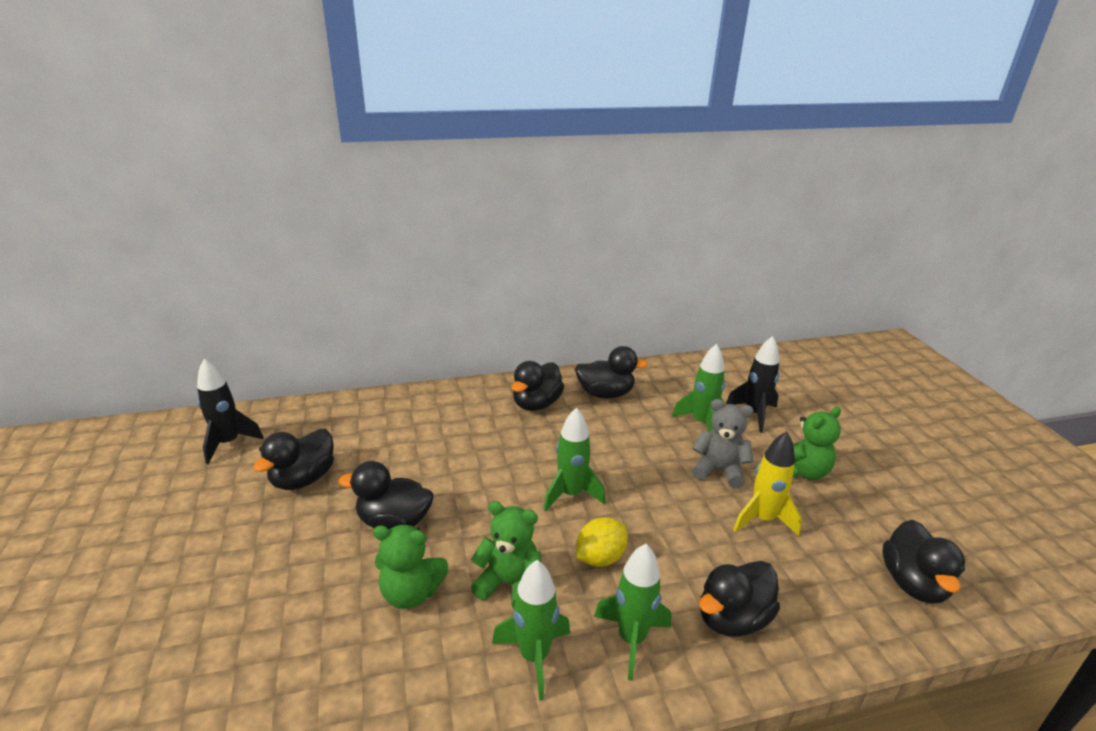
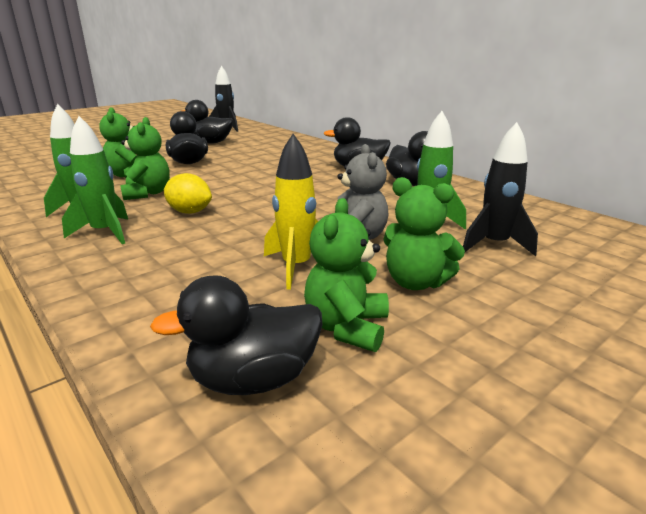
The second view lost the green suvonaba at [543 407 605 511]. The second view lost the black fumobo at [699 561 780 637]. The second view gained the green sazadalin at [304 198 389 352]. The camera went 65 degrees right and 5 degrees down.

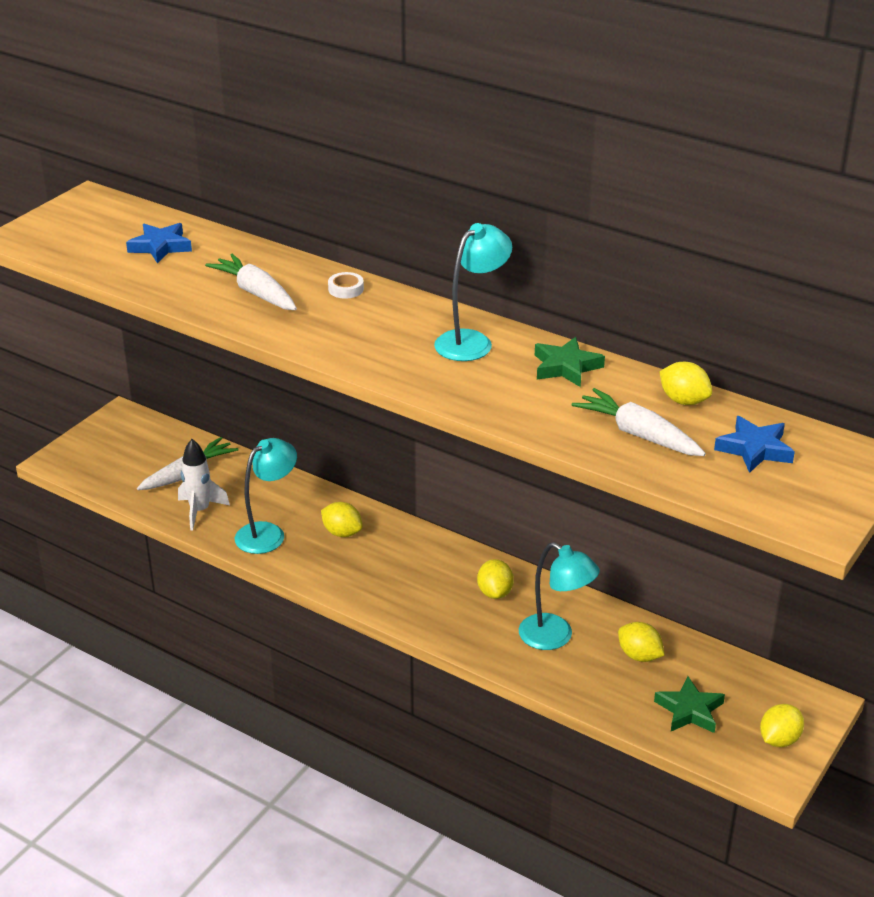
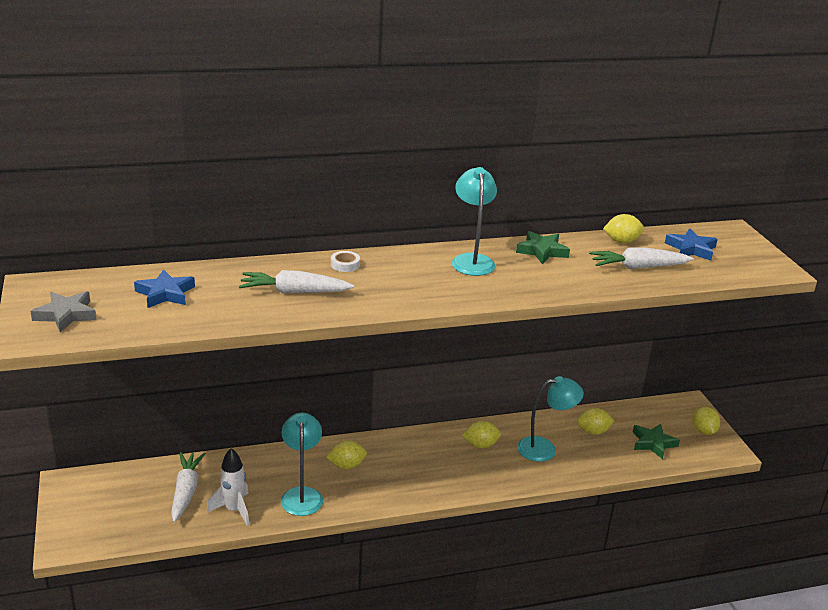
The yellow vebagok at [477 559 514 599] ended up facing another way, 45 degrees counterclockwise from before. The second view gained the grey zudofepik at [31 291 97 332]. The camera went 50 degrees left and 5 degrees down.

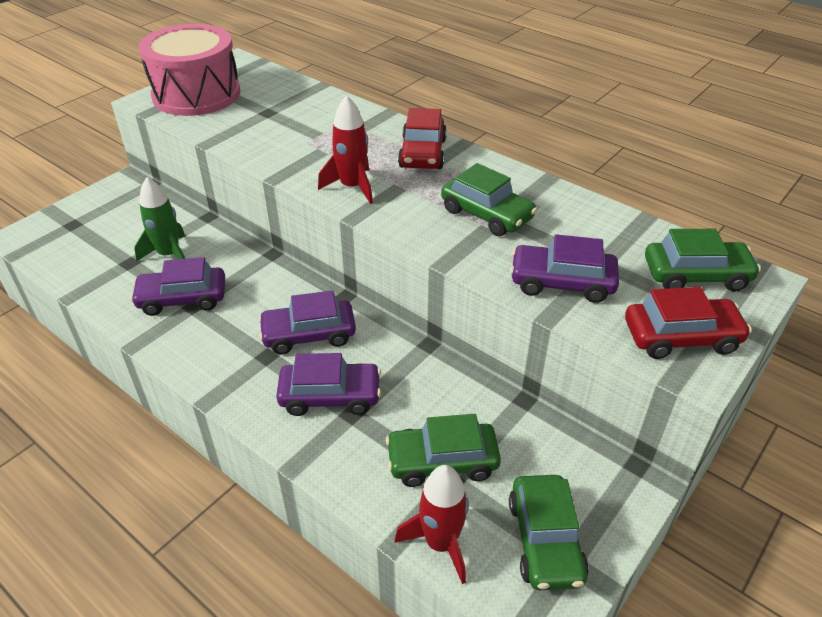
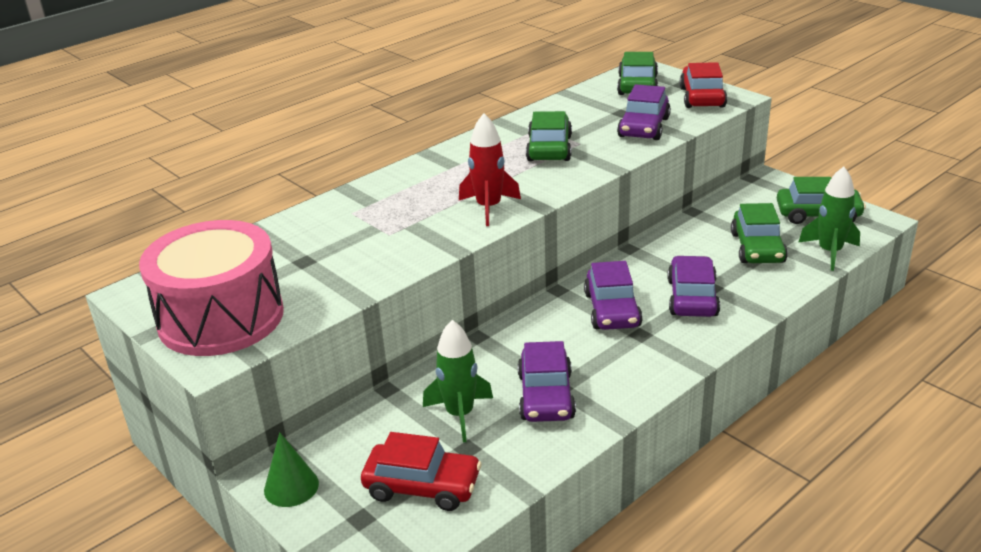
The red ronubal ended up elsewhere, having gone from [398 108 447 169] to [361 432 482 511]. The green ronubal at [441 163 537 236] ended up facing another way, 45 degrees counterclockwise from before. What was the red suvonaba at [395 465 469 584] turned into the green suvonaba at [798 166 860 271]. The second view gained the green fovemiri at [264 432 319 507]. The camera went 80 degrees left and 10 degrees down.

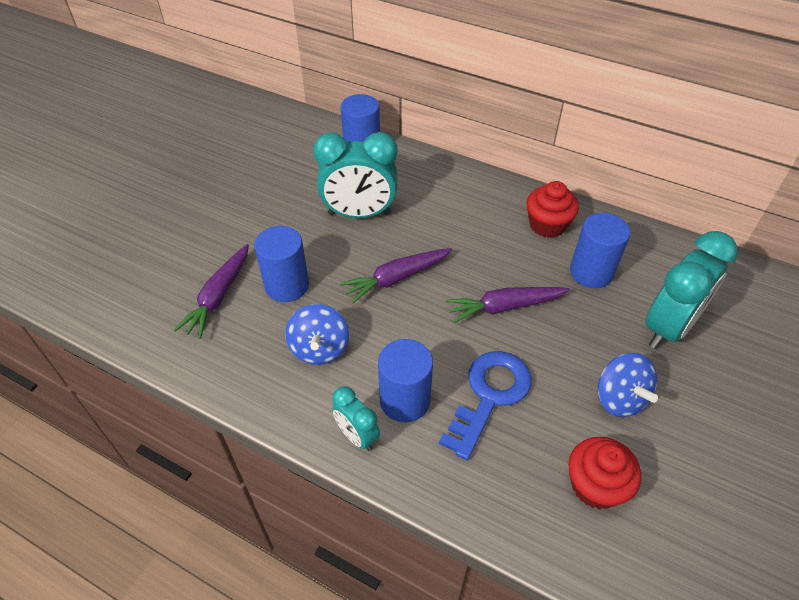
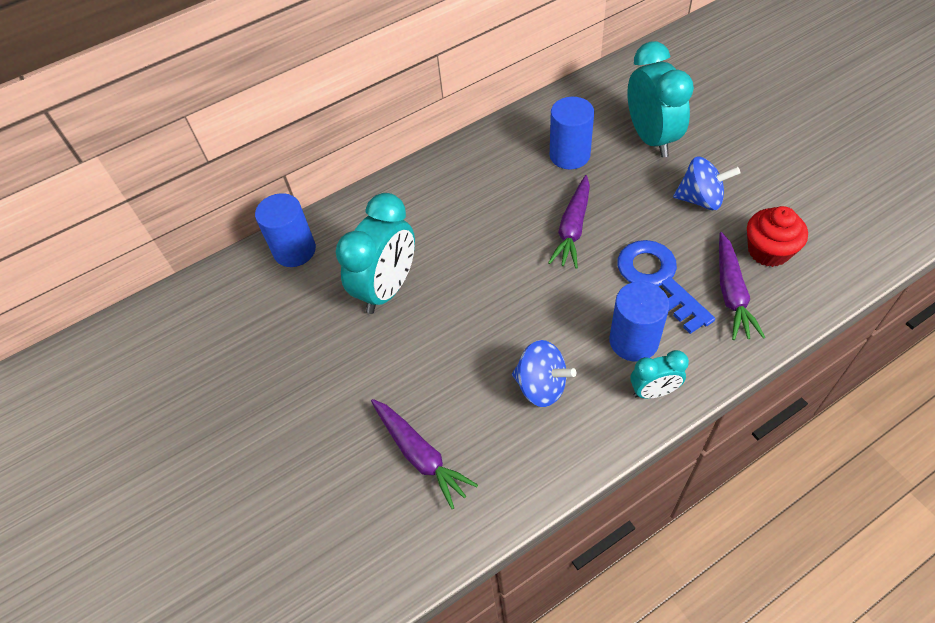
The second view lost the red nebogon at [527 181 579 238]. The second view lost the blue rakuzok at [254 226 309 302]. The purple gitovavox ended up elsewhere, having gone from [340 248 452 303] to [719 232 766 340]. The camera went 55 degrees left and 5 degrees up.

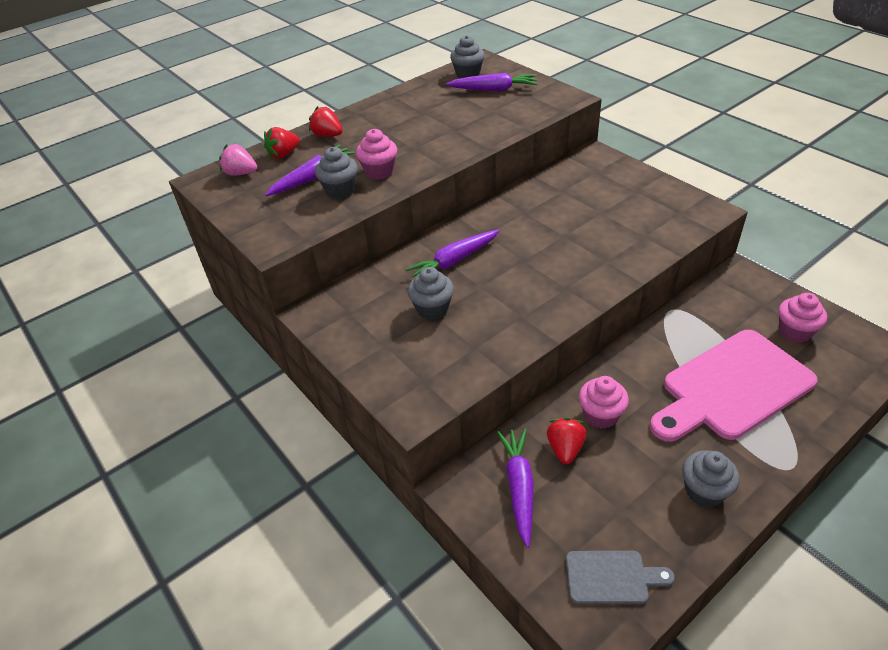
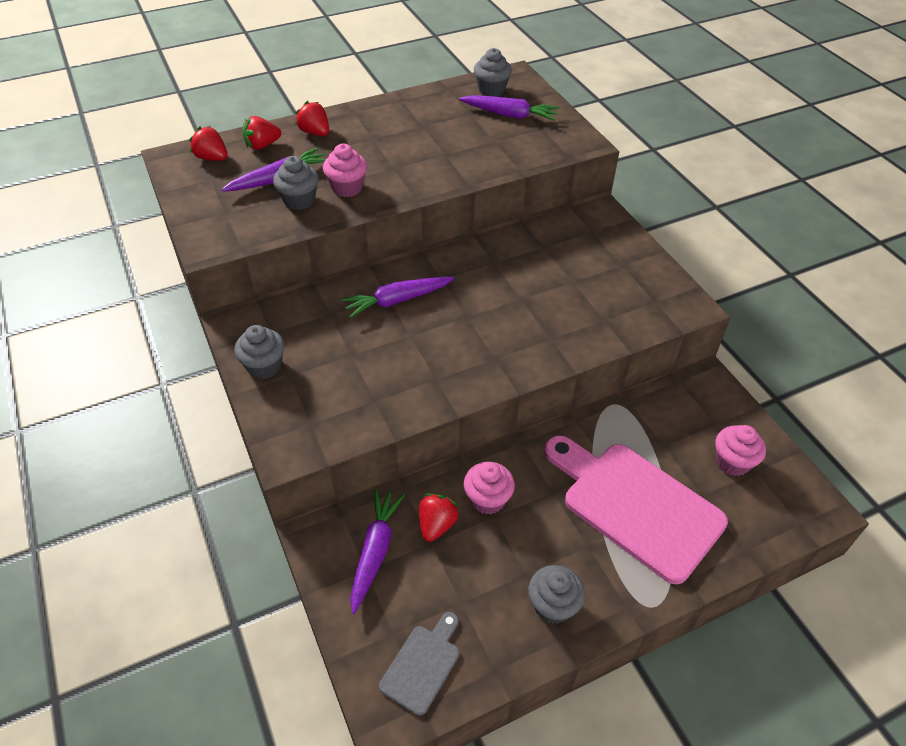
What was the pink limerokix at [219 144 257 176] turned into the red limerokix at [189 126 228 161]. The grey nebogon ended up elsewhere, having gone from [408 267 454 320] to [234 325 285 379]. The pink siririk at [650 330 818 442] ended up facing another way, 60 degrees clockwise from before. The grey siririk at [566 551 675 604] ended up facing another way, 75 degrees counterclockwise from before. The camera went 10 degrees right and 5 degrees up.

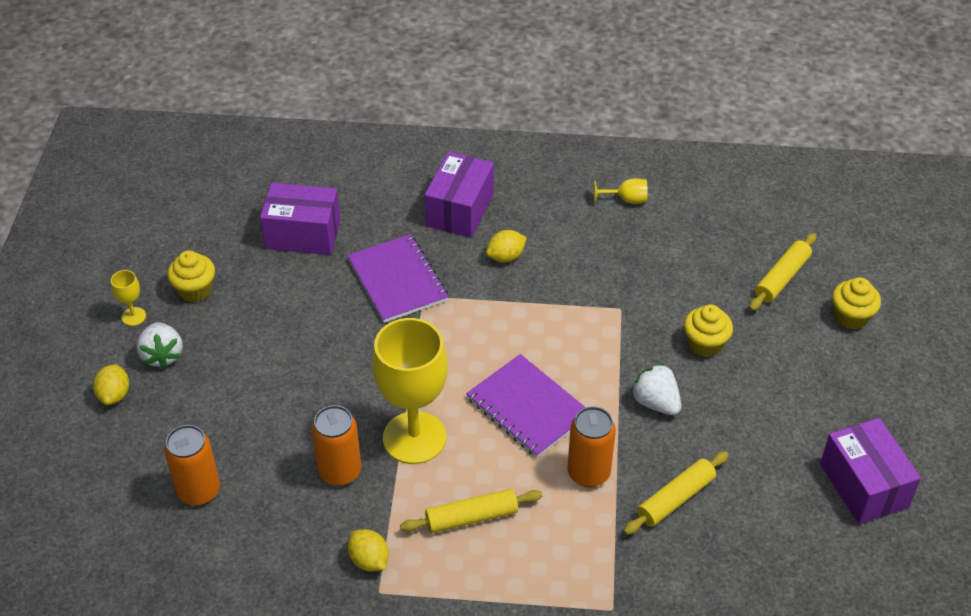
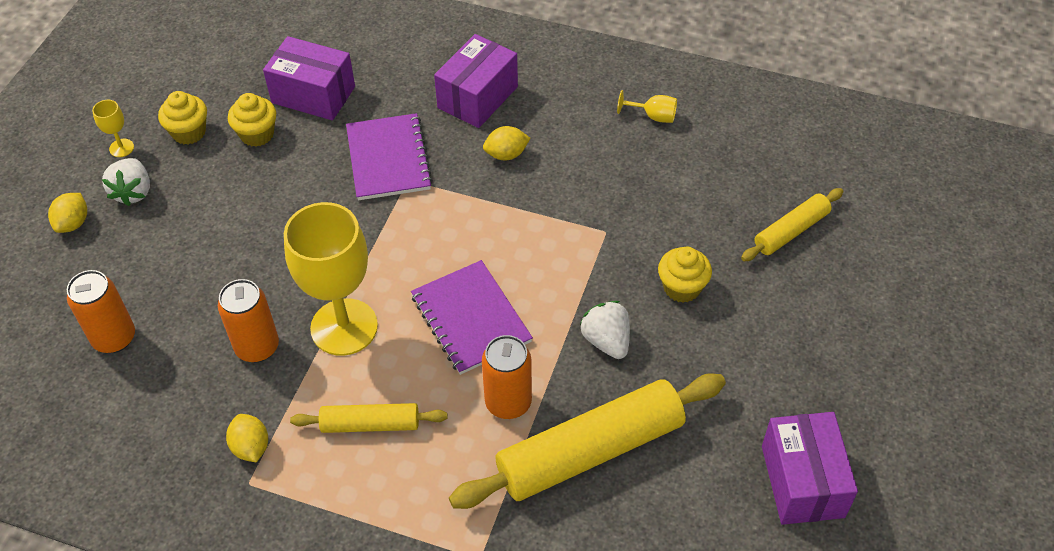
The yellow nebogon ended up elsewhere, having gone from [832 277 881 330] to [228 93 276 147]. The size of the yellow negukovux at [623 451 729 535] changed by a factor of 1.92. The camera went 15 degrees right and 5 degrees up.

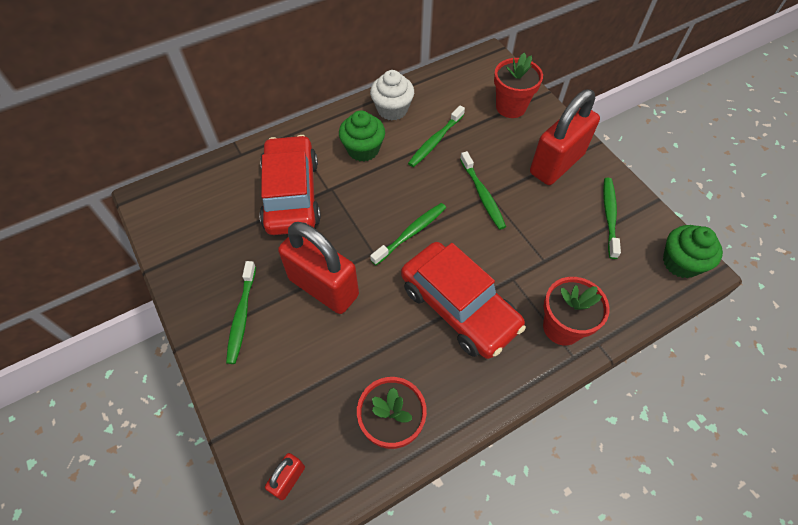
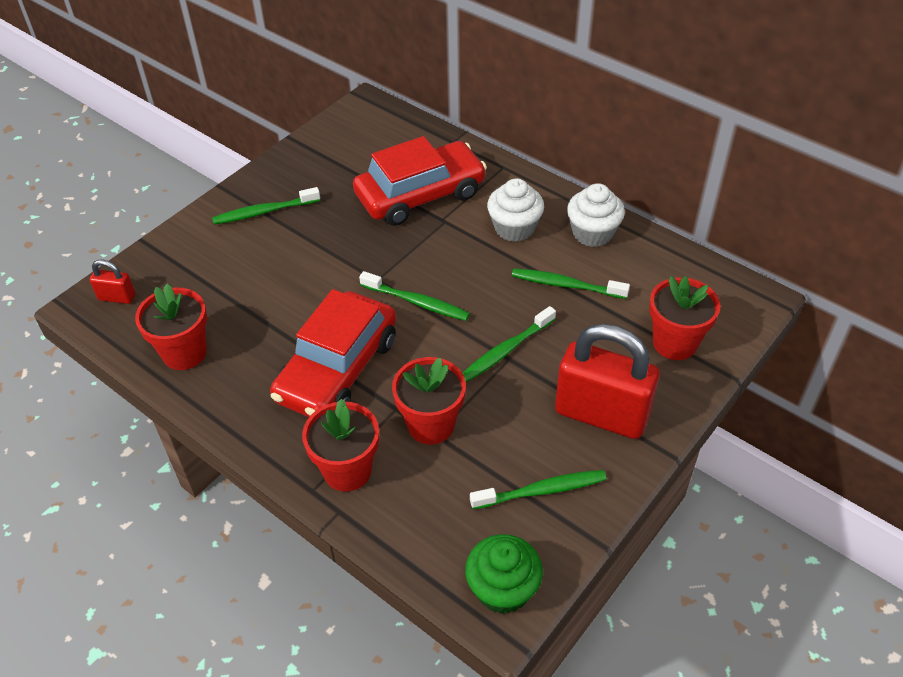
What was the green nebogon at [339 111 385 162] turned into the white nebogon at [487 178 544 242]. The second view lost the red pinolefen at [278 222 359 314]. The second view gained the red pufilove at [392 357 466 444]. The camera went 70 degrees right and 10 degrees down.

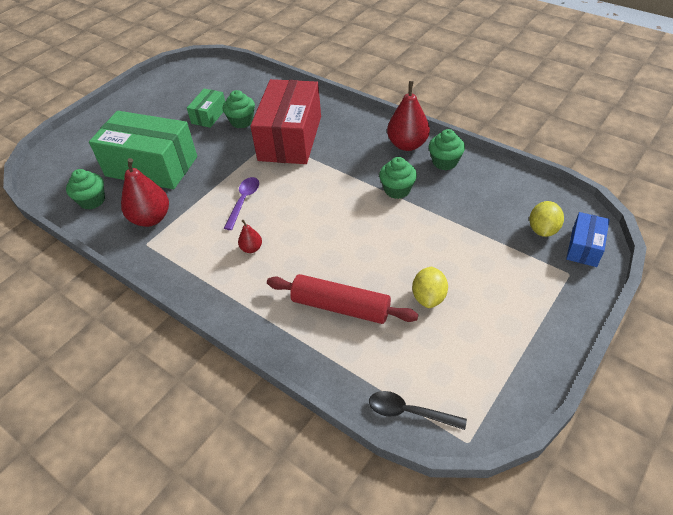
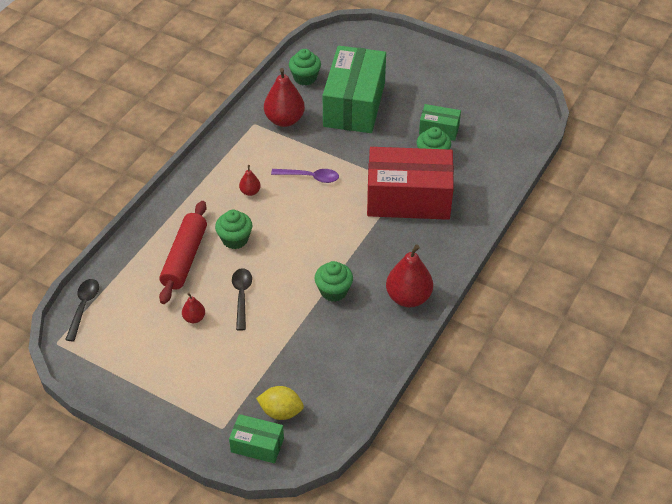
The green nebogon ended up elsewhere, having gone from [429 129 465 170] to [215 210 252 249]. What was the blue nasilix at [566 212 609 267] turned into the green nasilix at [229 414 284 463]. Where the yellow vebagok stood at [412 267 448 308], the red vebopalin came to stand at [182 293 205 323]. The second view gained the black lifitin at [232 268 252 331]. The camera went 80 degrees right and 0 degrees up.

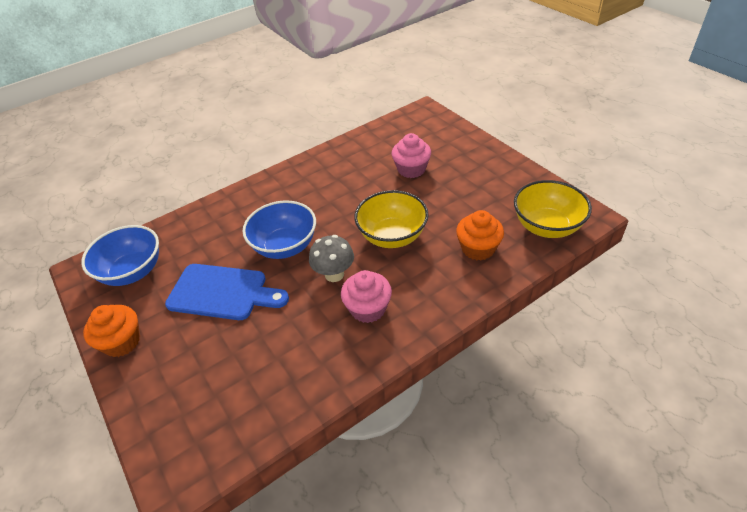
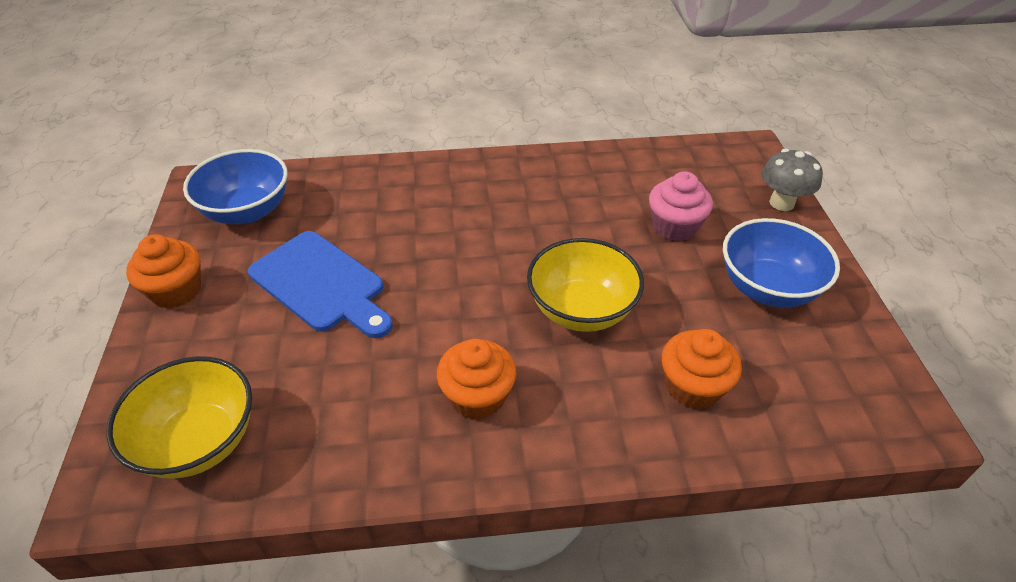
The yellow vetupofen ended up elsewhere, having gone from [514 180 592 238] to [106 356 252 479]. The blue vetupofen ended up elsewhere, having gone from [242 201 316 259] to [723 218 840 308]. The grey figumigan ended up elsewhere, having gone from [309 235 354 282] to [762 149 823 211]. What was the pink nebogon at [341 270 392 323] turned into the orange nebogon at [437 339 516 419]. The camera went 25 degrees right and 0 degrees up.

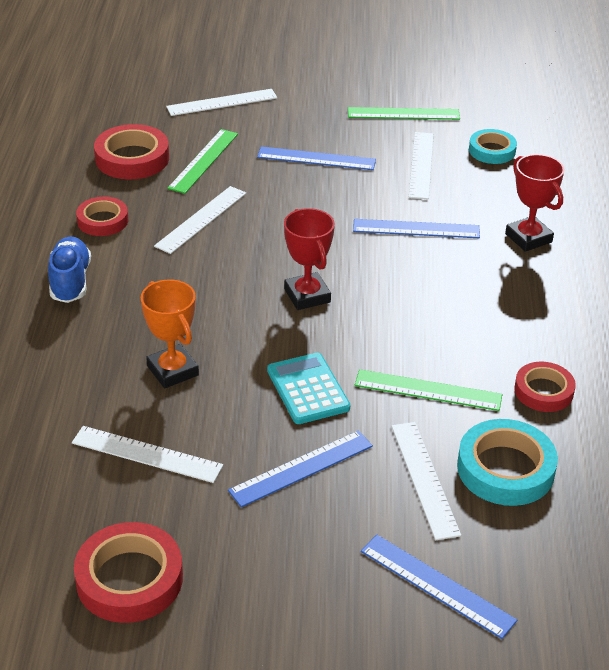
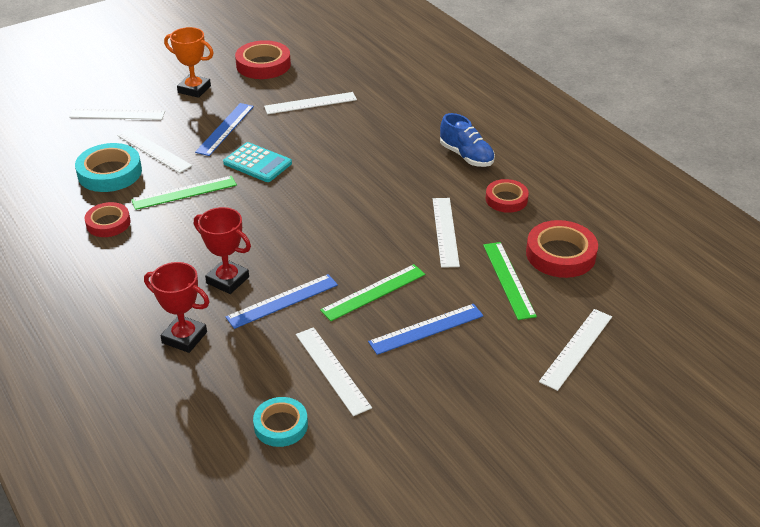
The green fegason ended up elsewhere, having gone from [348 107 460 120] to [320 264 425 321]. The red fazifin ended up elsewhere, having gone from [284 208 335 310] to [194 207 251 294]. The orange fazifin ended up elsewhere, having gone from [141 279 199 388] to [164 27 214 98]. What was the blue fegason at [361 535 517 639] turned into the white fegason at [69 108 165 120]. The camera went 145 degrees right and 0 degrees up.

